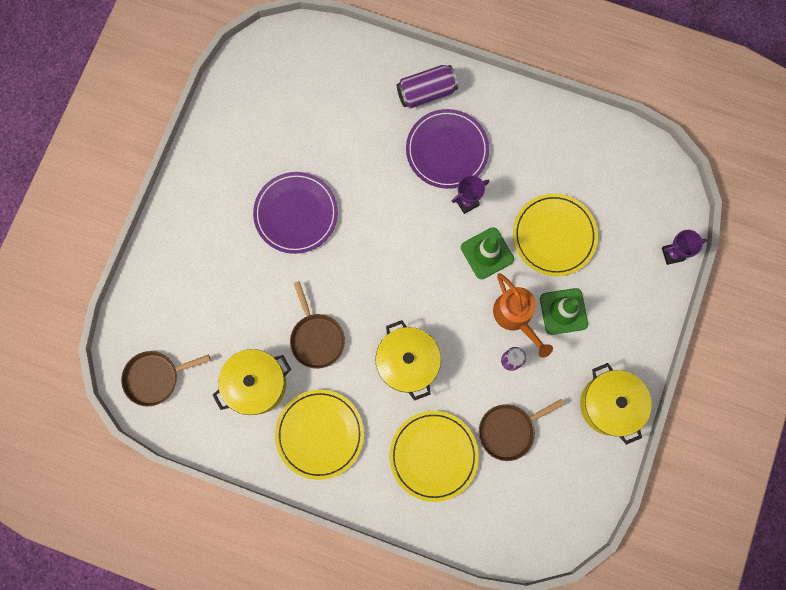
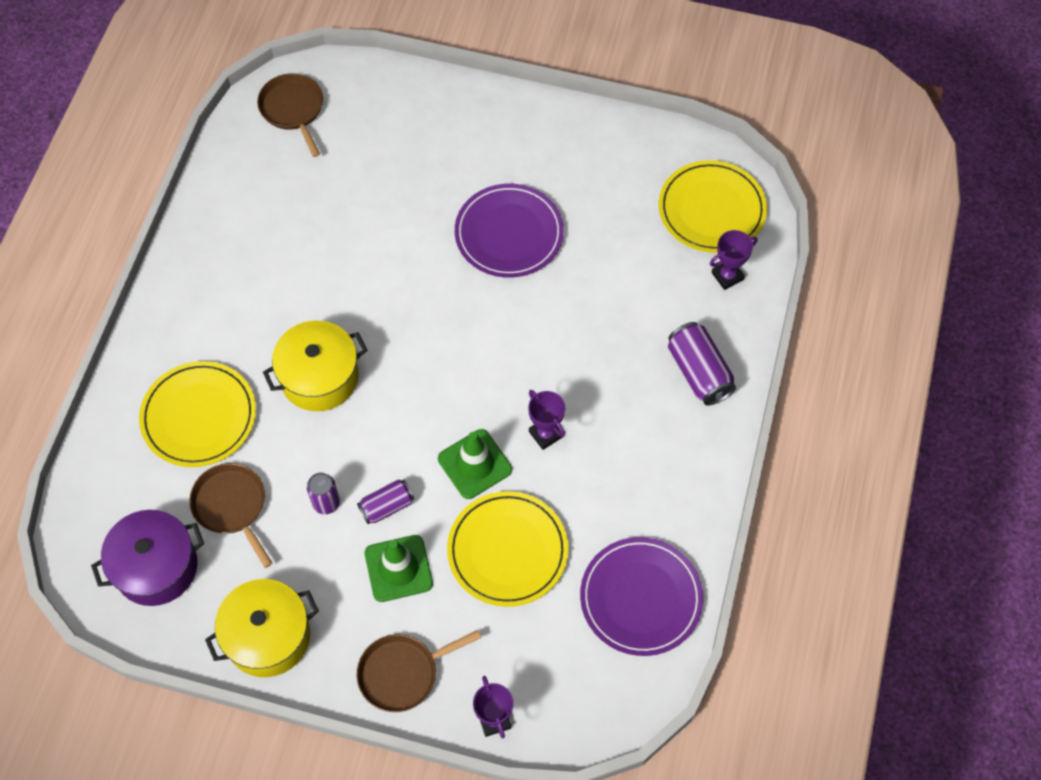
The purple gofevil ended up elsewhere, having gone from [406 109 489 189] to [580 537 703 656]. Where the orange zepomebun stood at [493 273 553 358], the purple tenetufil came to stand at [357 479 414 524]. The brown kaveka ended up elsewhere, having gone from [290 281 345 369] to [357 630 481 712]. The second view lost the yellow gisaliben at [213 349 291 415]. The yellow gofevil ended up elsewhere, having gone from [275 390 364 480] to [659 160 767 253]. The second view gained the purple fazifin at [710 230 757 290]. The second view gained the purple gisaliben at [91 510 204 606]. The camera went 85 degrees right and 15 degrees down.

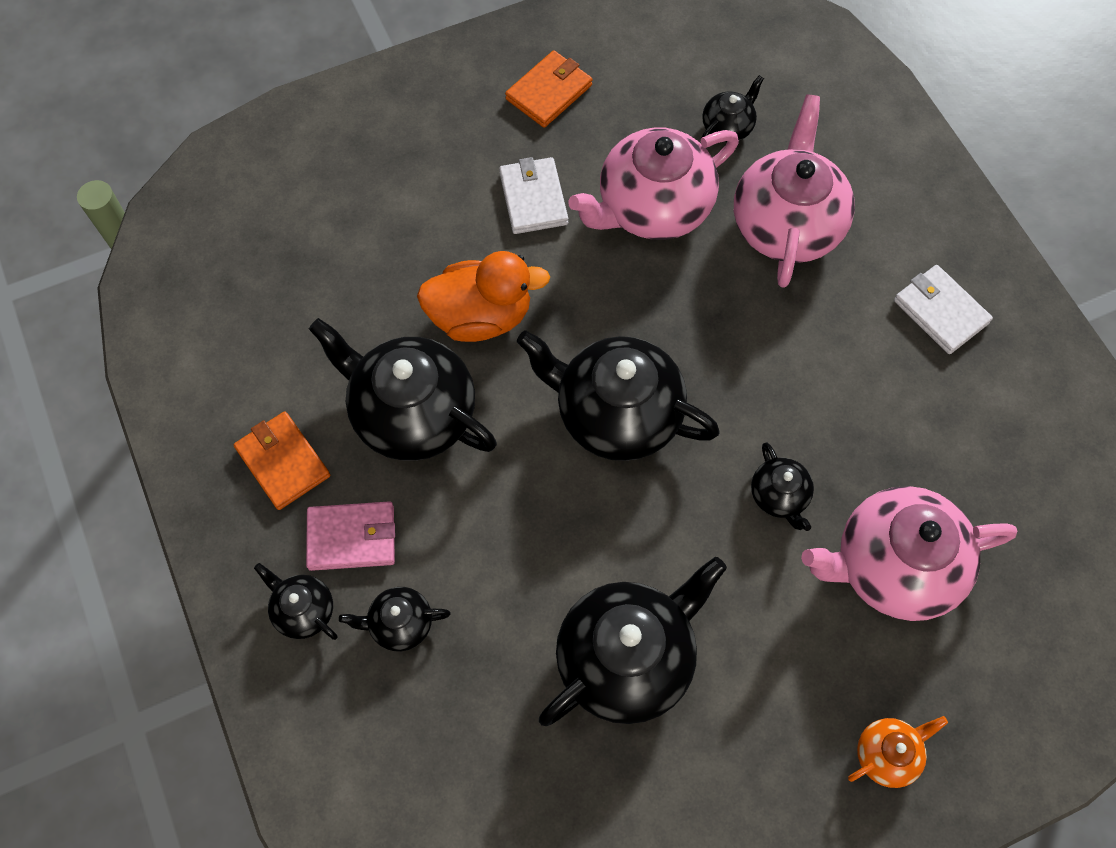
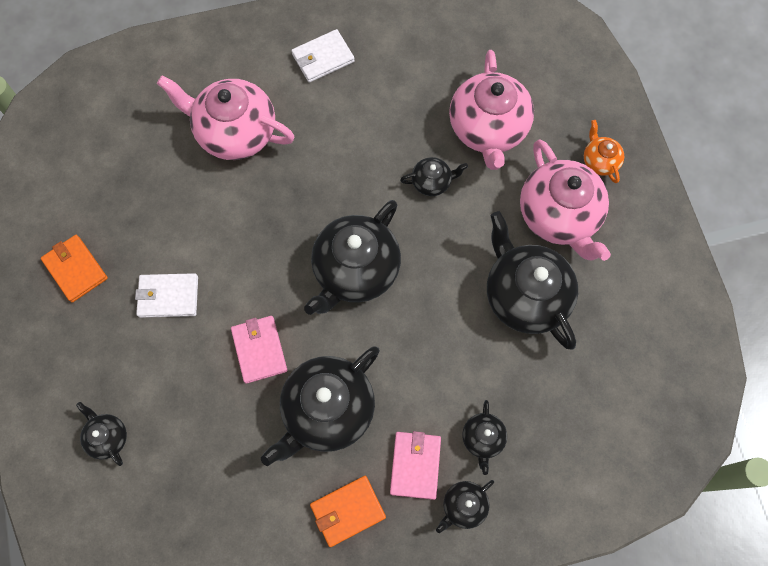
The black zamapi ended up elsewhere, having gone from [702 75 764 142] to [76 402 127 466]. The pink zamapi ended up elsewhere, having gone from [568 127 739 240] to [520 139 611 261]. Where the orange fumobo stood at [417 251 550 342], the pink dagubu came to stand at [231 316 287 384]. The camera went 80 degrees left and 5 degrees up.

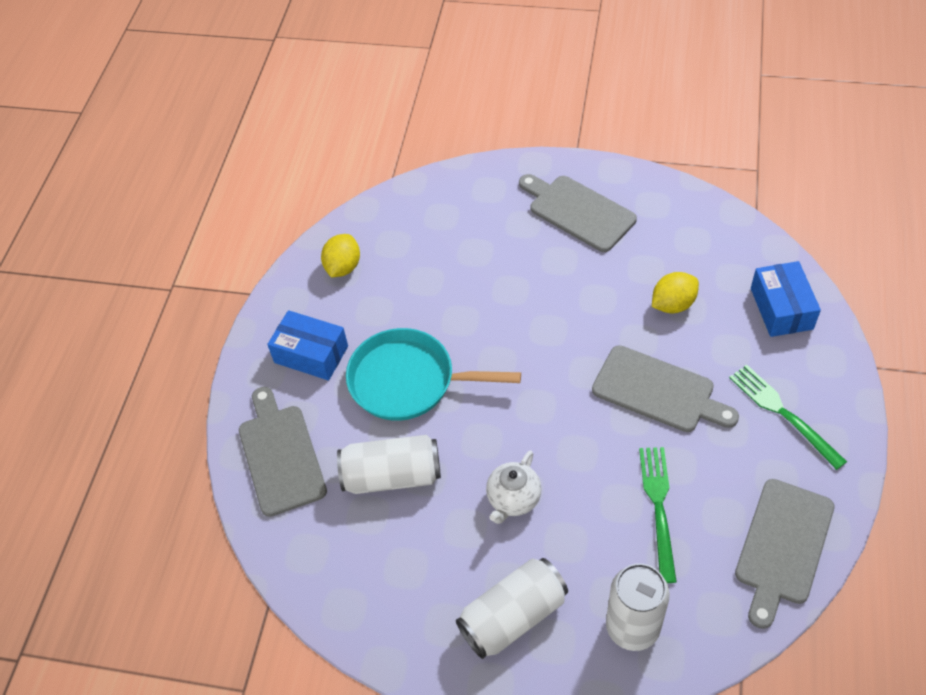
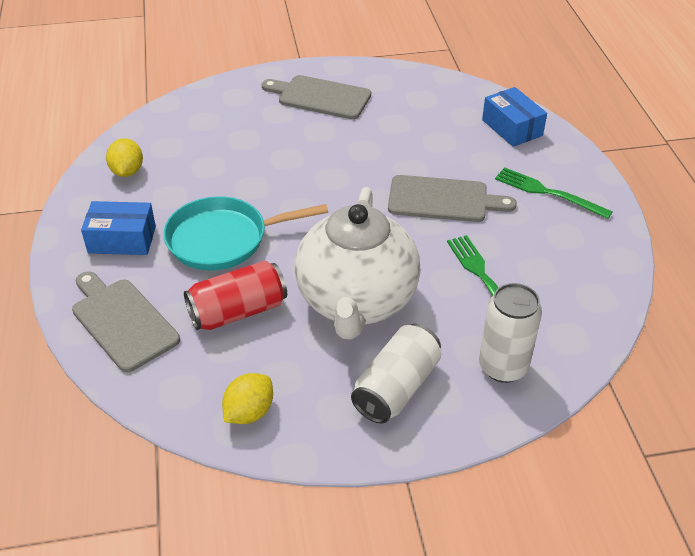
The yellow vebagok ended up elsewhere, having gone from [652 272 699 314] to [222 373 273 424]. What was the white tenetufil at [337 435 441 494] turned into the red tenetufil at [184 261 287 330]. The size of the white zamapi at [486 450 542 524] changed by a factor of 2.39. The second view lost the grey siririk at [735 479 835 629]. The camera went 25 degrees left and 10 degrees down.

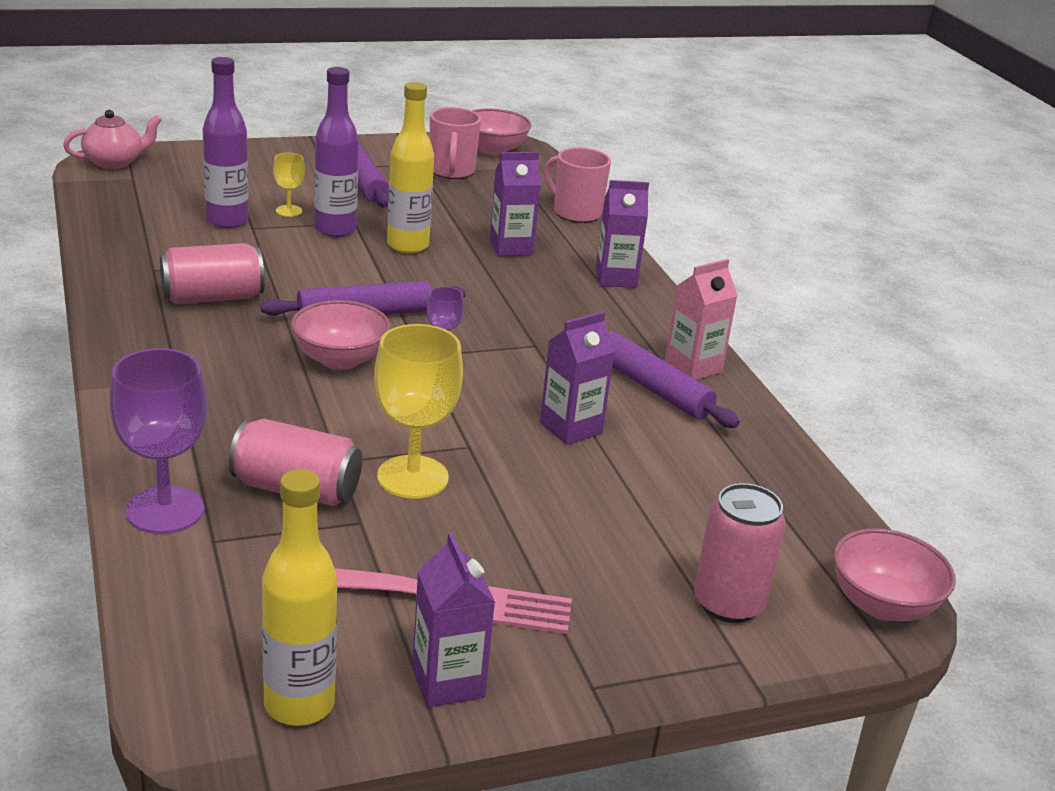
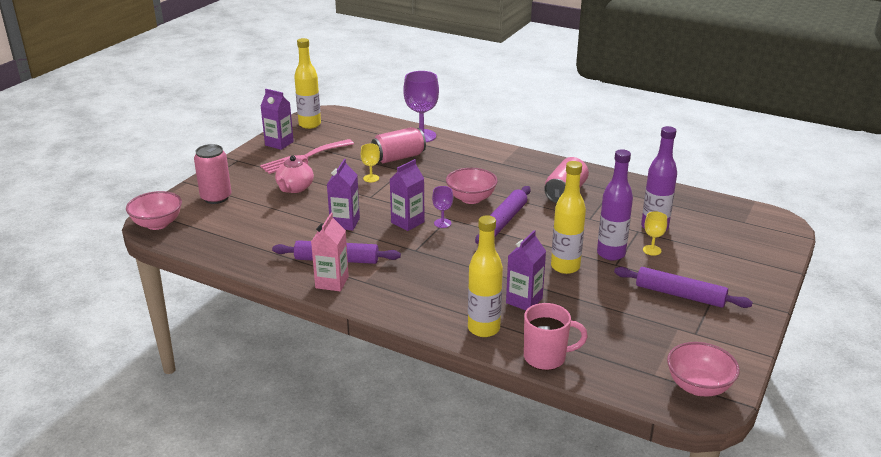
The second view lost the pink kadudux at [430 107 481 179]. The pink zamapi ended up elsewhere, having gone from [63 110 162 169] to [275 156 314 193]. The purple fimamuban ended up elsewhere, having gone from [596 180 649 288] to [390 159 425 231]. The size of the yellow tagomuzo at [374 324 463 499] changed by a factor of 0.50. The second view gained the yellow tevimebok at [468 215 503 337]. The camera went 140 degrees right and 0 degrees up.

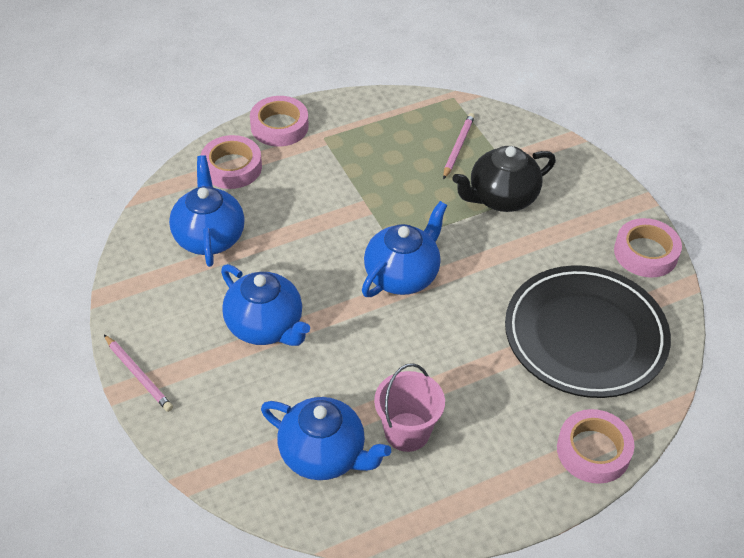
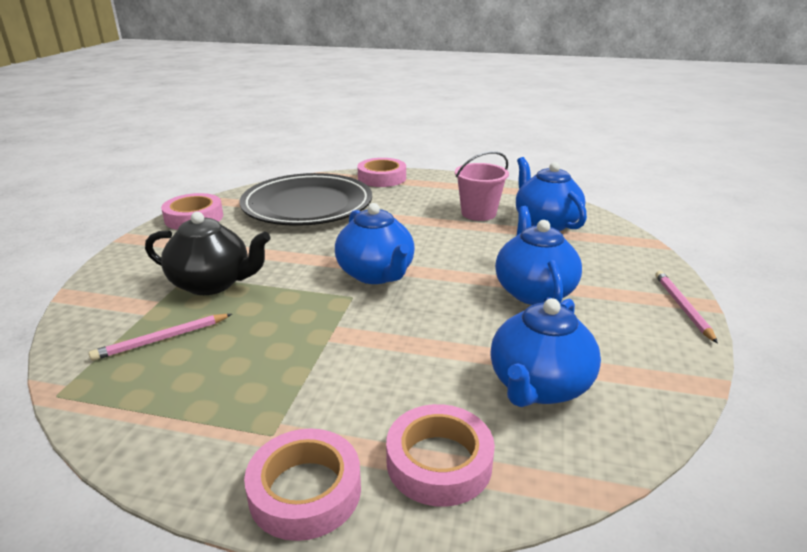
The blue zamapi at [362 201 448 297] ended up facing another way, 105 degrees counterclockwise from before. The camera went 140 degrees left and 20 degrees down.

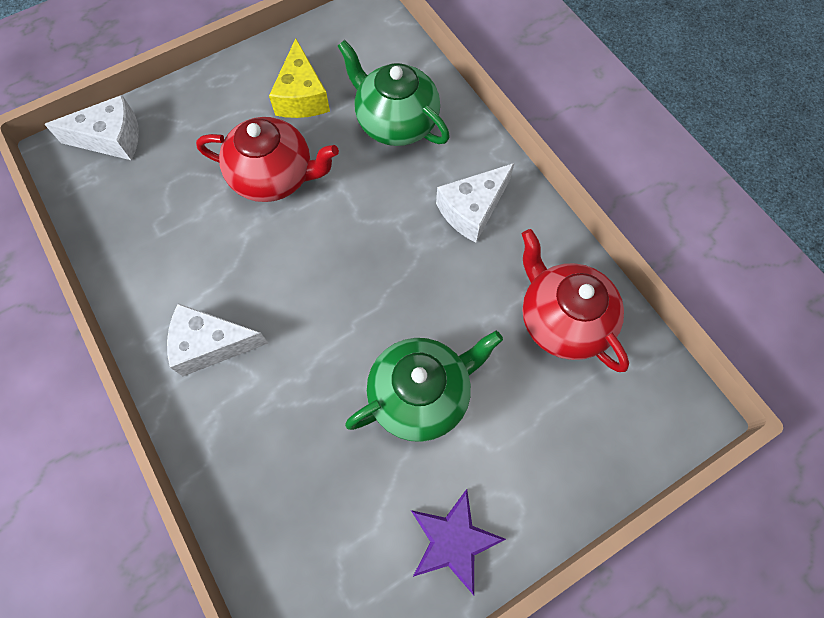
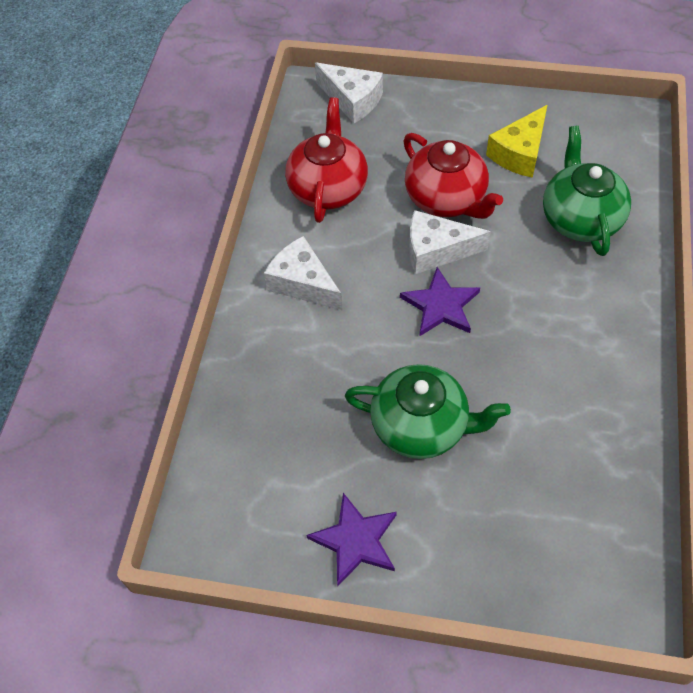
The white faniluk ended up elsewhere, having gone from [436 163 514 243] to [409 210 491 274]. The red zamapi ended up elsewhere, having gone from [522 229 629 372] to [285 97 368 223]. The second view gained the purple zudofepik at [400 267 480 337]. The camera went 45 degrees right and 10 degrees down.

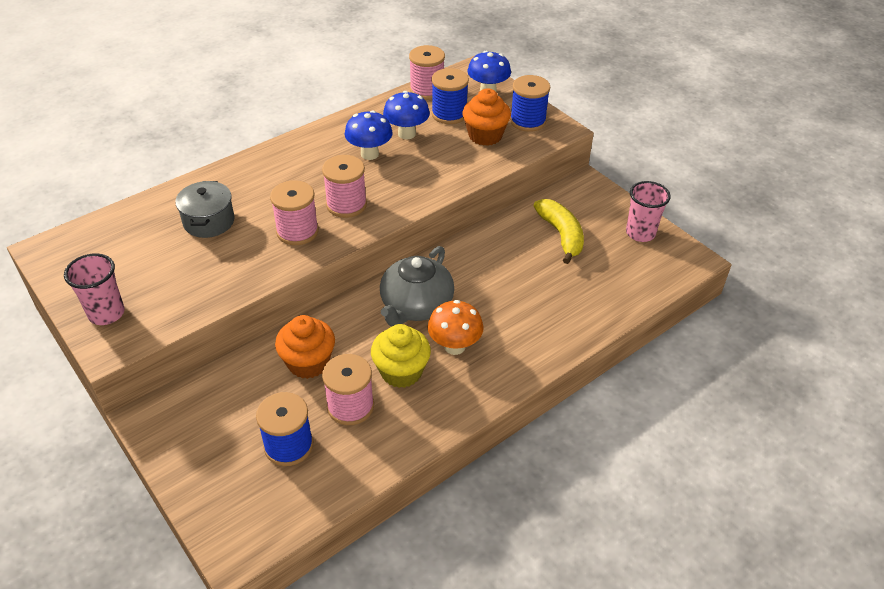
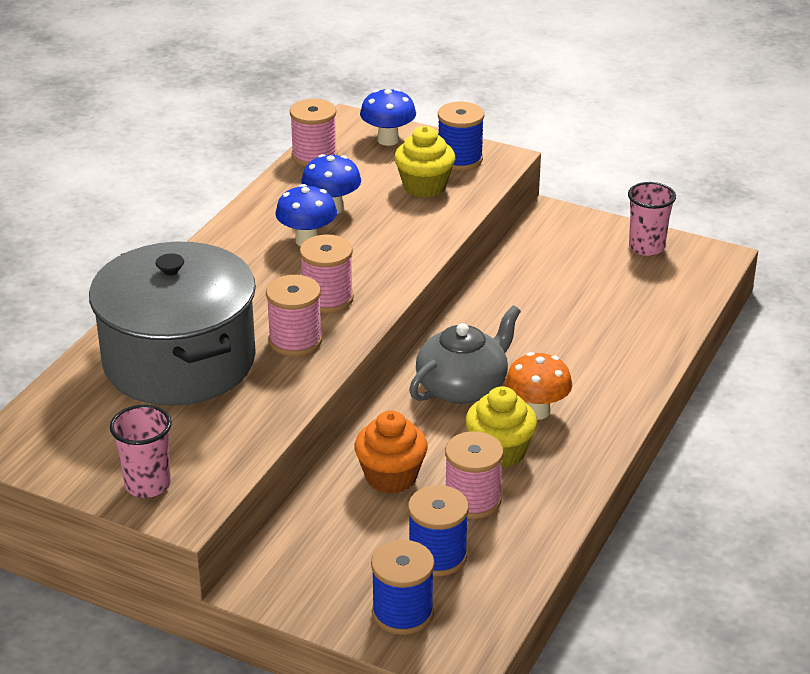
The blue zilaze ended up elsewhere, having gone from [431 68 469 124] to [371 540 435 635]. What was the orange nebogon at [462 88 511 146] turned into the yellow nebogon at [394 126 455 198]. The size of the grey gisaliben at [175 181 235 238] changed by a factor of 2.28. The second view lost the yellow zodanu at [533 199 584 264]. The grey zamapi at [380 246 454 326] ended up facing another way, 135 degrees counterclockwise from before. The camera went 25 degrees left and 10 degrees down.

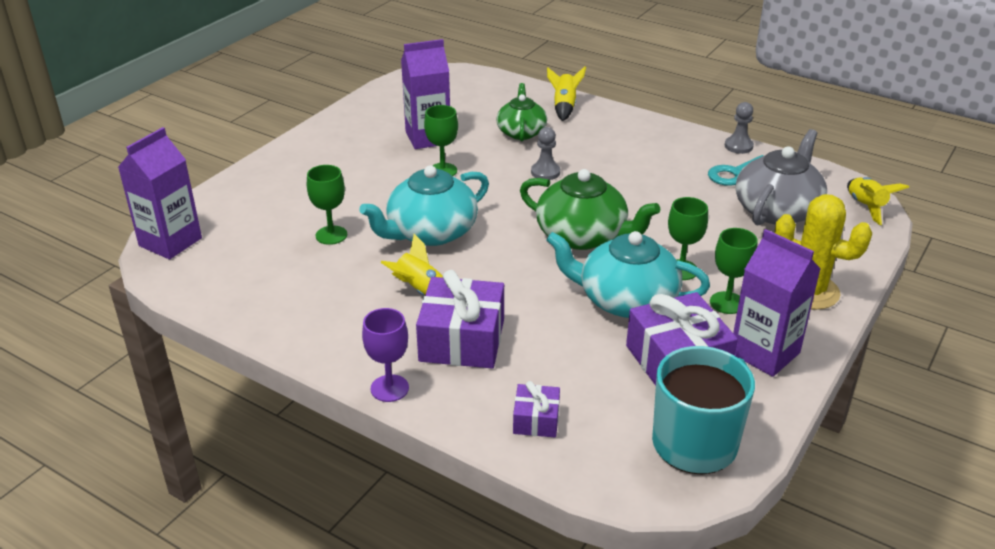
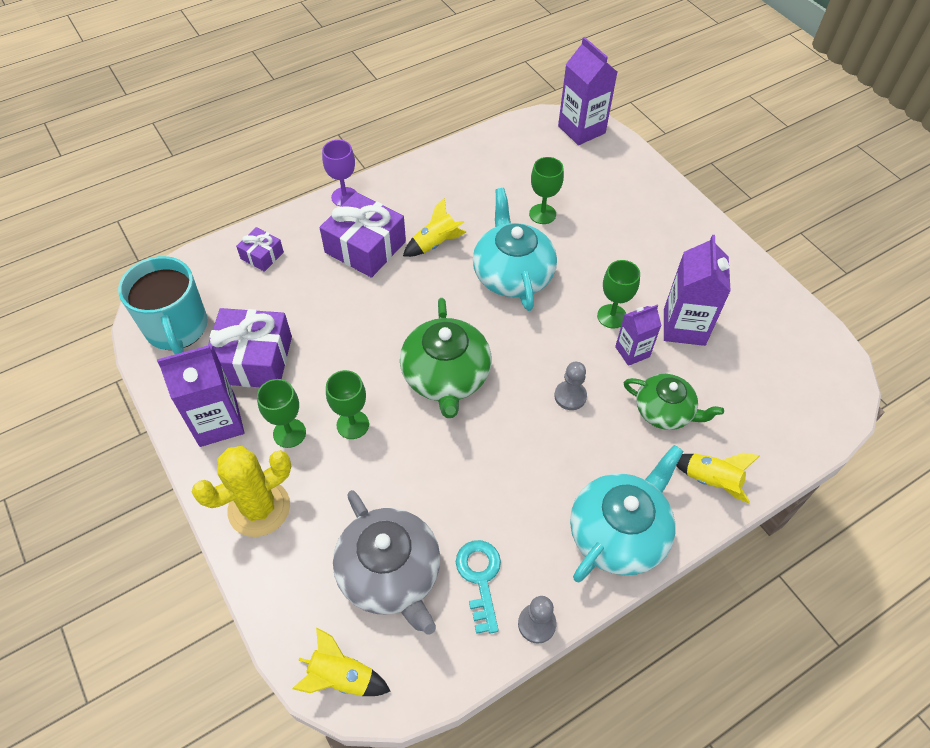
The green zamapi at [520 169 660 250] ended up facing another way, 60 degrees counterclockwise from before. The turquoise zamapi ended up elsewhere, having gone from [547 231 710 318] to [570 445 684 582]. The second view gained the purple fimamuban at [615 305 662 366]. The camera went 115 degrees right and 20 degrees up.

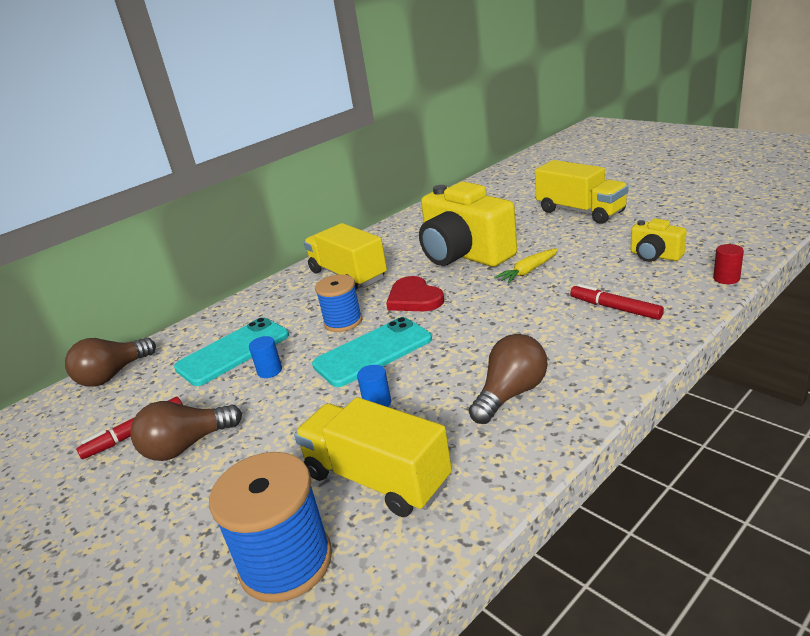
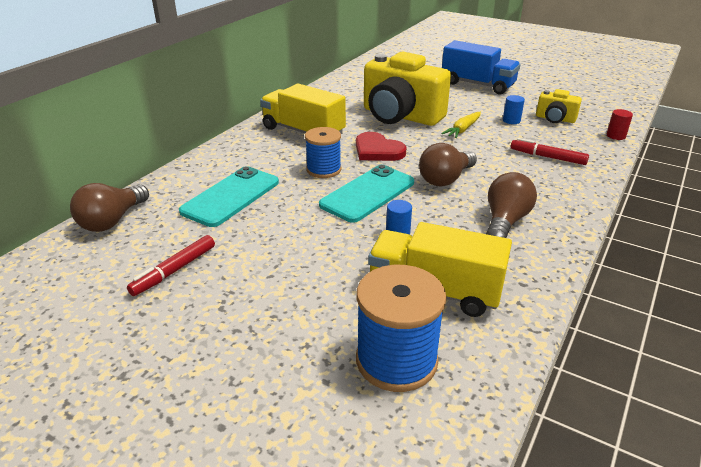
What was the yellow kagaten at [535 160 629 224] turned into the blue kagaten at [442 40 521 94]. The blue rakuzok ended up elsewhere, having gone from [249 336 282 378] to [503 95 525 124]. The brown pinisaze ended up elsewhere, having gone from [130 401 242 461] to [419 143 477 186]. The camera went 20 degrees left and 5 degrees up.

